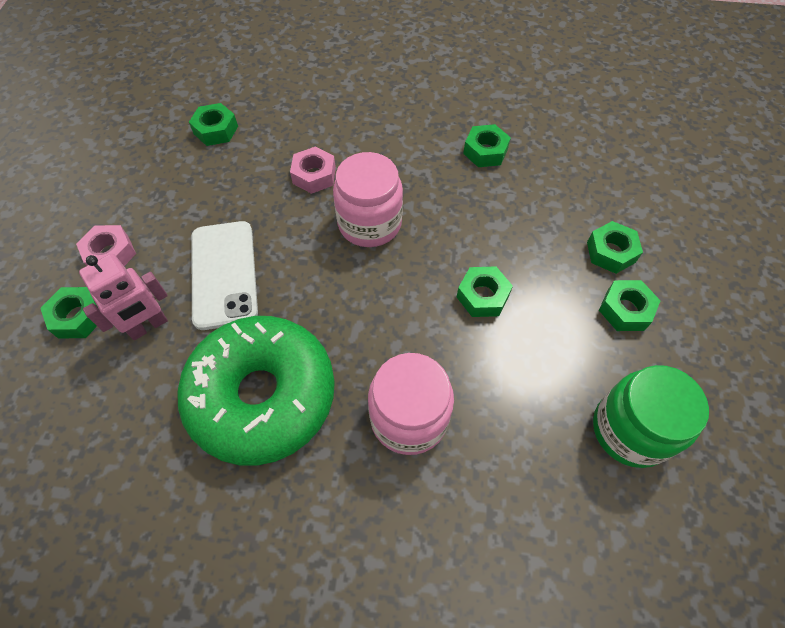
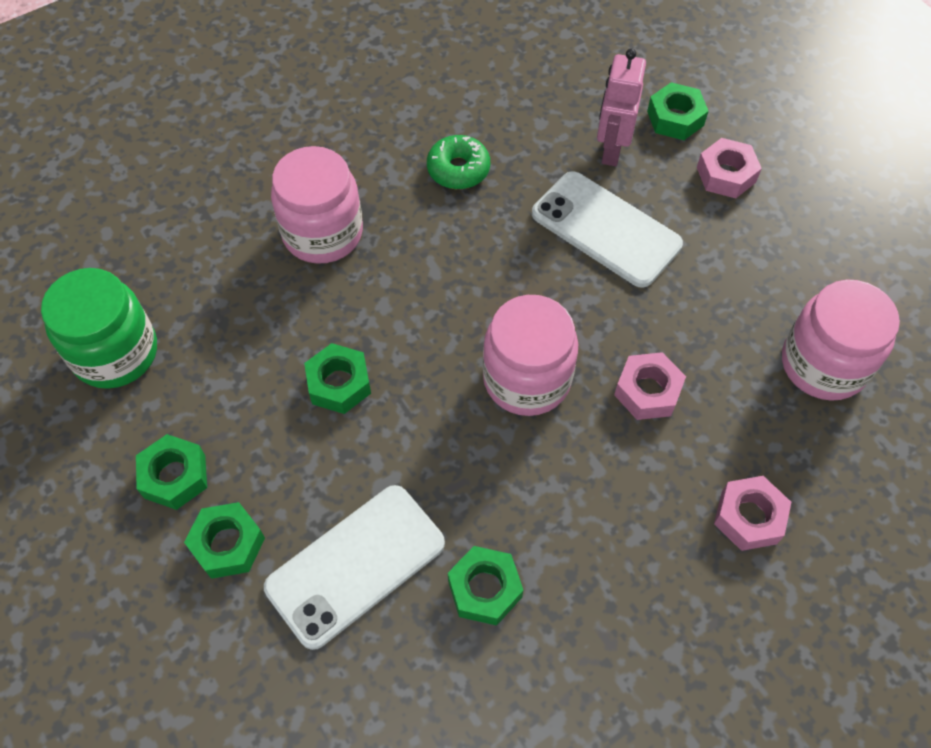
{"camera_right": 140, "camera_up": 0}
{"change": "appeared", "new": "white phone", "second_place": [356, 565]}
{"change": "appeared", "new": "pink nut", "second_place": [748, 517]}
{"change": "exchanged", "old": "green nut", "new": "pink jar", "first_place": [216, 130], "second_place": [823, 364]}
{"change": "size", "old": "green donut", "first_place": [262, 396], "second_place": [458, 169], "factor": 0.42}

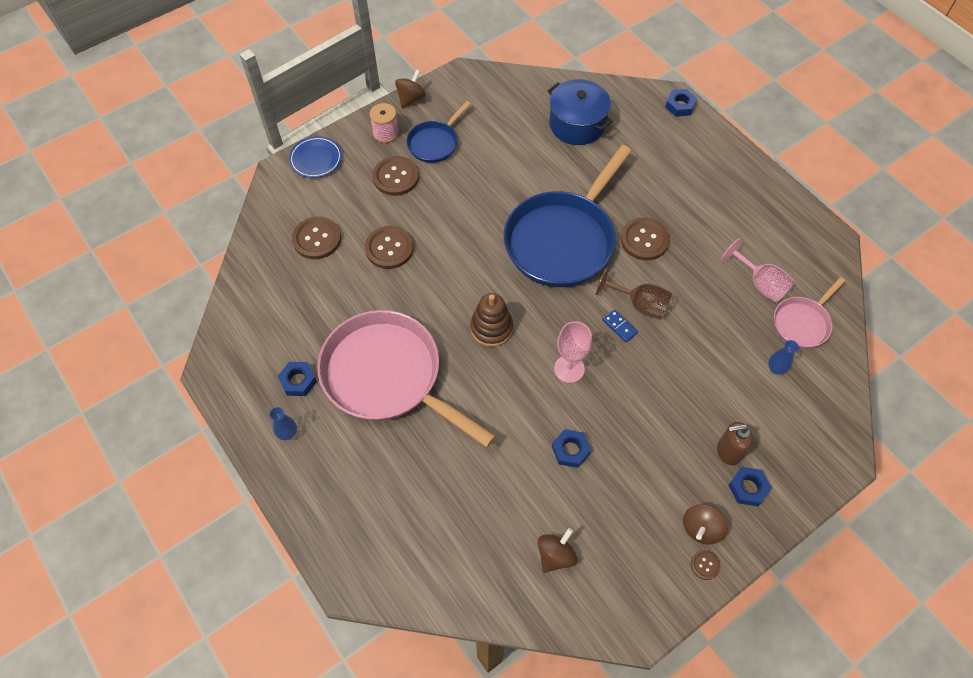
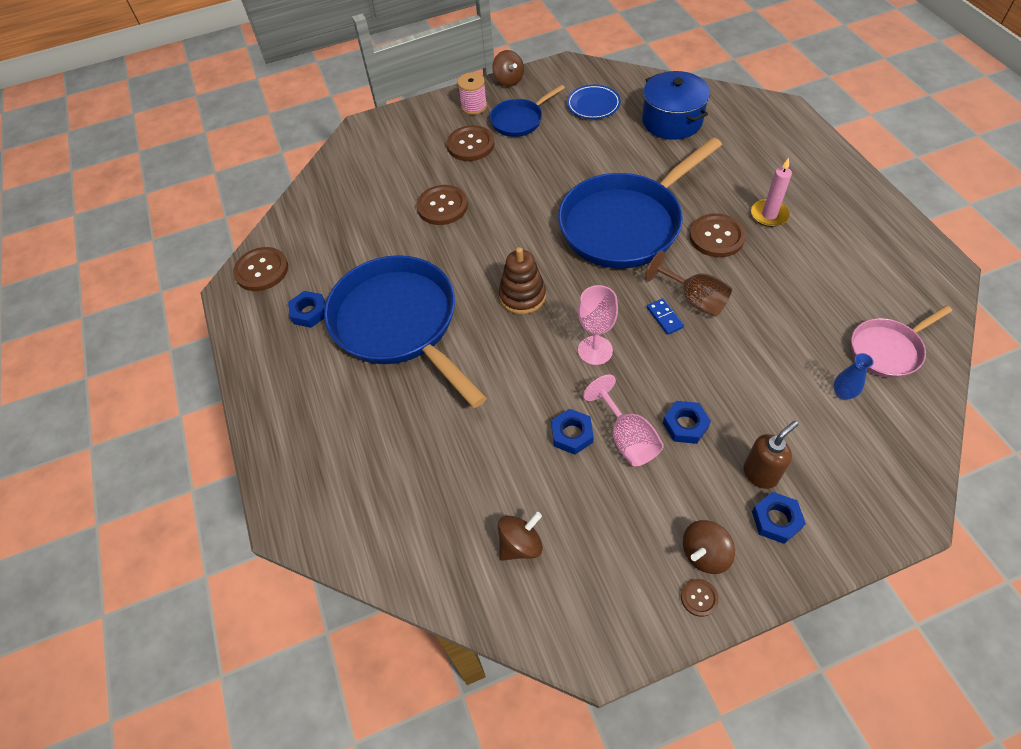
{"camera_right": 20, "camera_up": -5}
{"change": "missing", "old": "blue vase", "first_place": [288, 433]}
{"change": "appeared", "new": "pink candle", "second_place": [769, 215]}
{"change": "relocated", "old": "blue plate", "first_place": [316, 159], "second_place": [593, 105]}
{"change": "relocated", "old": "brown button", "first_place": [317, 239], "second_place": [261, 270]}
{"change": "relocated", "old": "blue nut", "first_place": [680, 106], "second_place": [685, 425]}
{"change": "relocated", "old": "pink goblet", "first_place": [760, 284], "second_place": [627, 438]}
{"change": "colour", "old": "pink pan", "new": "blue pan", "first_place": [388, 377], "second_place": [399, 324]}
{"change": "spun", "old": "brown spinning top", "first_place": [411, 98], "second_place": [508, 80], "degrees": 105}
{"change": "spun", "old": "brown soap dispenser", "first_place": [728, 452], "second_place": [760, 474], "degrees": 135}

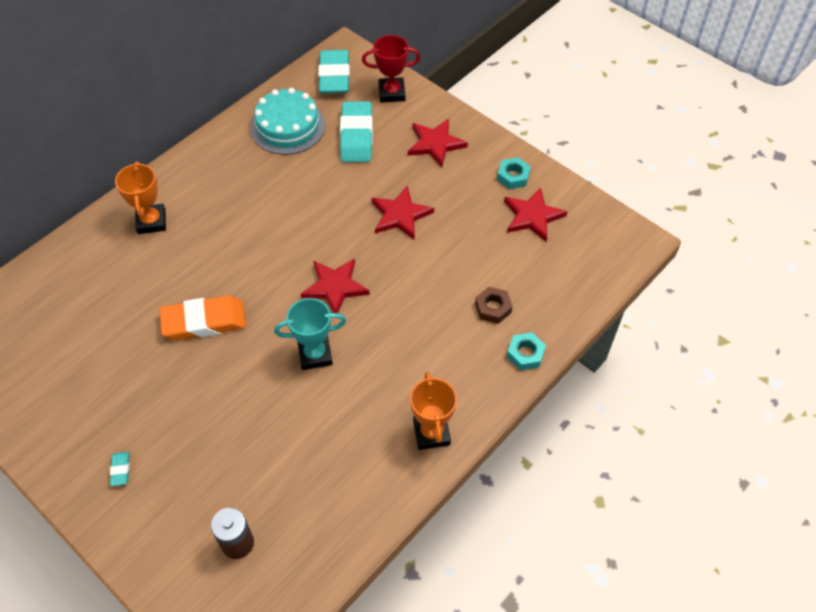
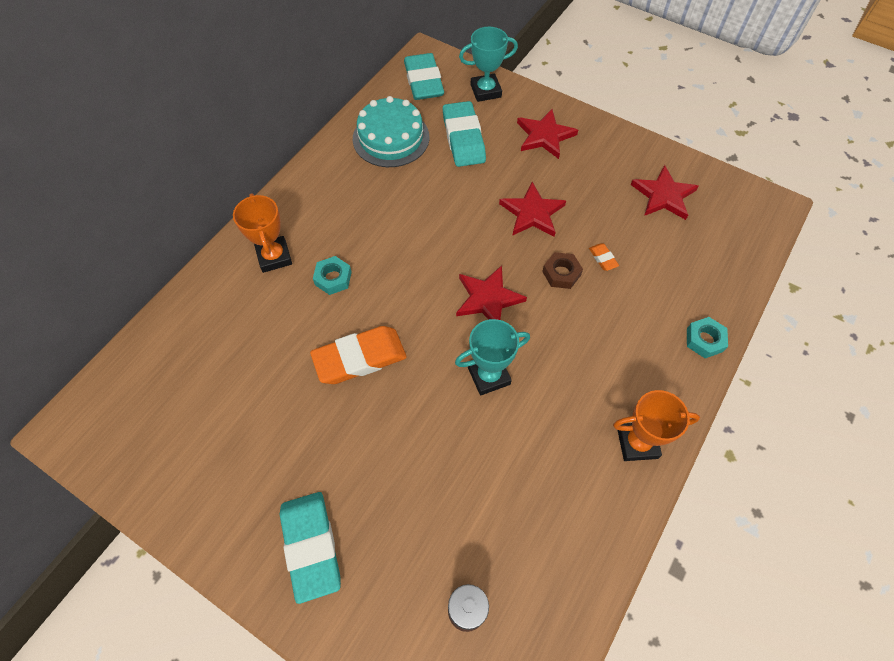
{"camera_right": -10, "camera_up": 5}
{"change": "appeared", "new": "orange eraser", "second_place": [603, 258]}
{"change": "relocated", "old": "brown nut", "first_place": [493, 308], "second_place": [561, 273]}
{"change": "relocated", "old": "turquoise nut", "first_place": [513, 176], "second_place": [333, 278]}
{"change": "colour", "old": "red trophy", "new": "turquoise trophy", "first_place": [391, 93], "second_place": [485, 91]}
{"change": "spun", "old": "orange trophy", "first_place": [431, 433], "second_place": [637, 443], "degrees": -75}
{"change": "size", "old": "turquoise eraser", "first_place": [120, 470], "second_place": [311, 546], "factor": 2.36}

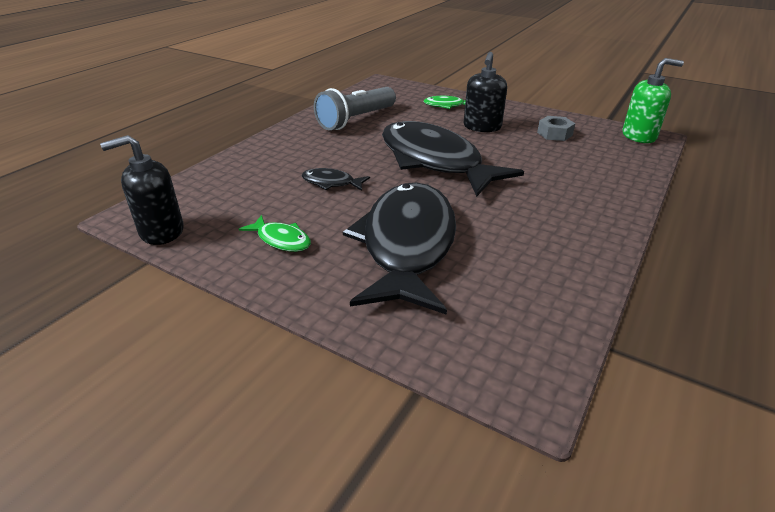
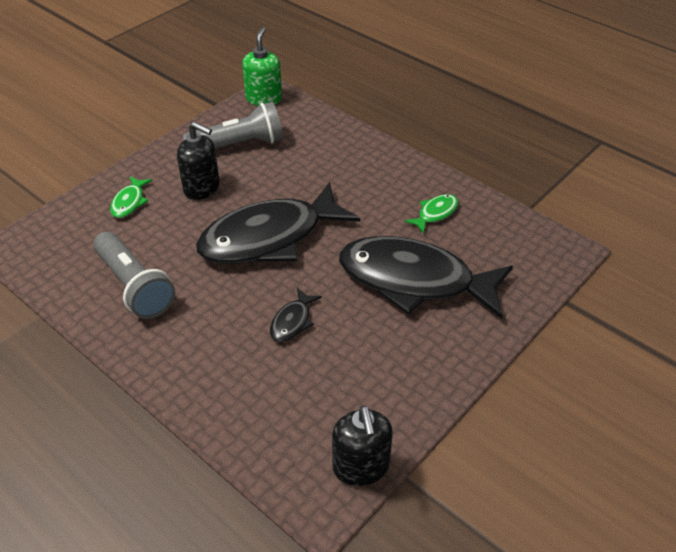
{"camera_right": -80, "camera_up": 10}
{"change": "relocated", "old": "green fish", "first_place": [281, 240], "second_place": [435, 213]}
{"change": "exchanged", "old": "grey nut", "new": "grey flashlight", "first_place": [554, 134], "second_place": [239, 145]}

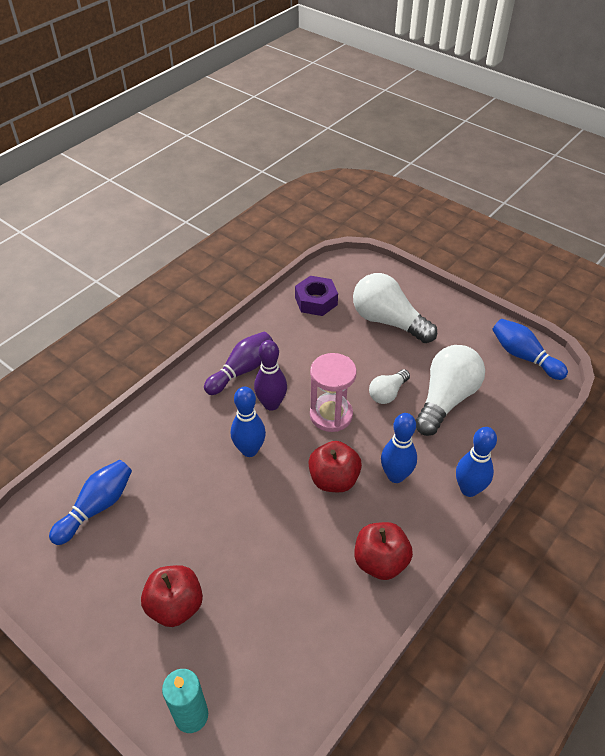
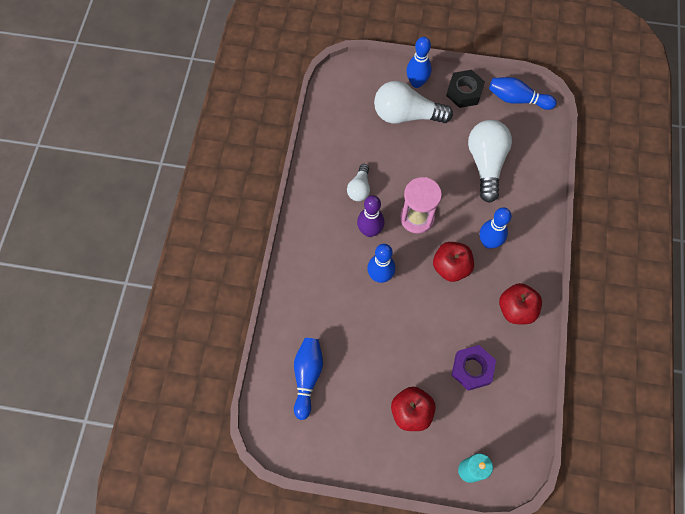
{"camera_right": -30, "camera_up": 20}
{"change": "missing", "old": "purple bowling pin", "first_place": [241, 370]}
{"change": "appeared", "new": "black nut", "second_place": [464, 92]}
{"change": "relocated", "old": "purple nut", "first_place": [316, 301], "second_place": [472, 369]}
{"change": "relocated", "old": "white light bulb", "first_place": [387, 393], "second_place": [359, 188]}
{"change": "relocated", "old": "blue bowling pin", "first_place": [469, 489], "second_place": [416, 83]}

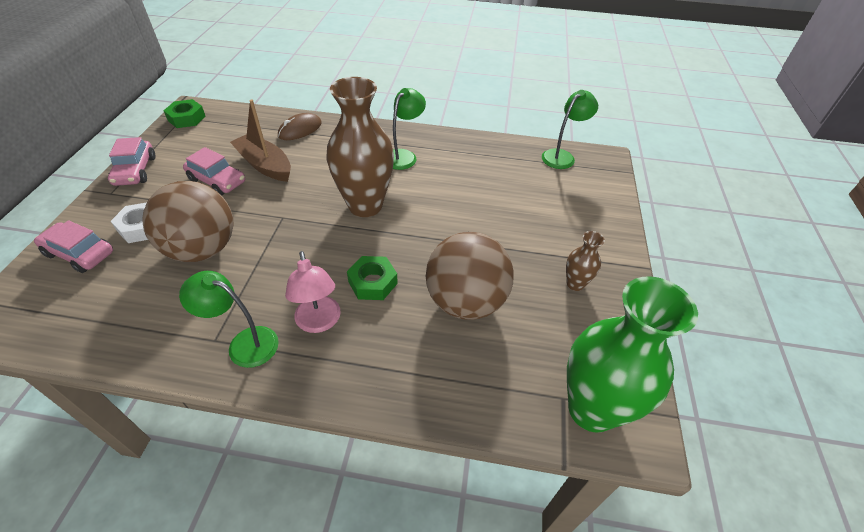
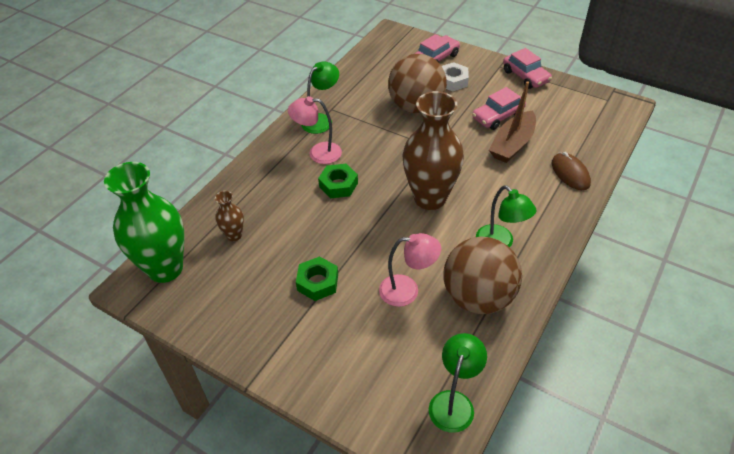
{"camera_right": 115, "camera_up": 0}
{"change": "appeared", "new": "pink lamp", "second_place": [407, 290]}
{"change": "relocated", "old": "green nut", "first_place": [187, 118], "second_place": [317, 282]}
{"change": "relocated", "old": "brown ball", "first_place": [465, 302], "second_place": [478, 297]}
{"change": "relocated", "old": "brown vase", "first_place": [575, 284], "second_place": [234, 235]}
{"change": "spun", "old": "pink car", "first_place": [135, 171], "second_place": [525, 76], "degrees": -135}
{"change": "spun", "old": "brown boat", "first_place": [265, 165], "second_place": [512, 144], "degrees": 150}
{"change": "spun", "old": "green lamp", "first_place": [562, 156], "second_place": [454, 402], "degrees": -135}

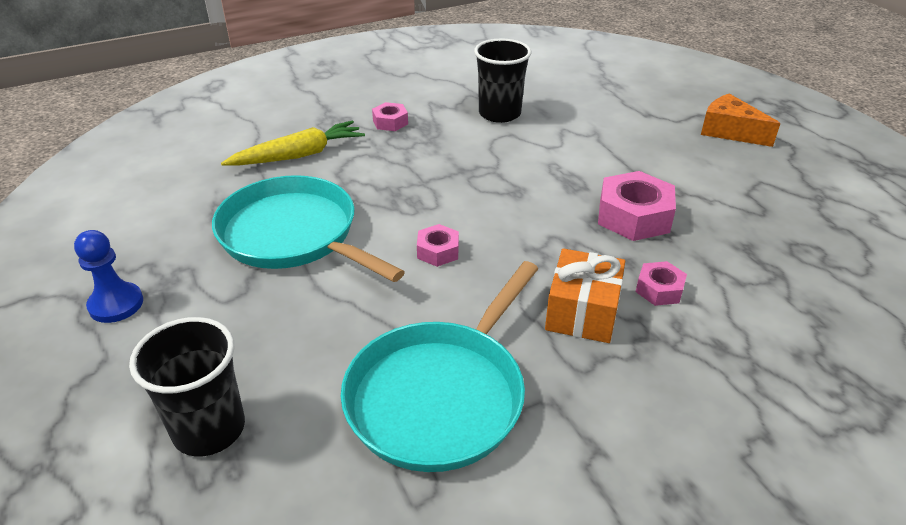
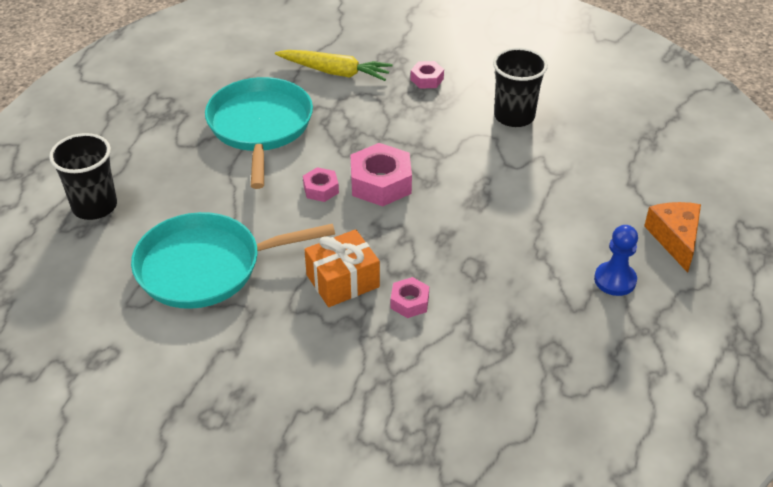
{"camera_right": 45, "camera_up": 5}
{"change": "relocated", "old": "blue pawn", "first_place": [116, 304], "second_place": [615, 280]}
{"change": "relocated", "old": "pink nut", "first_place": [634, 216], "second_place": [380, 183]}

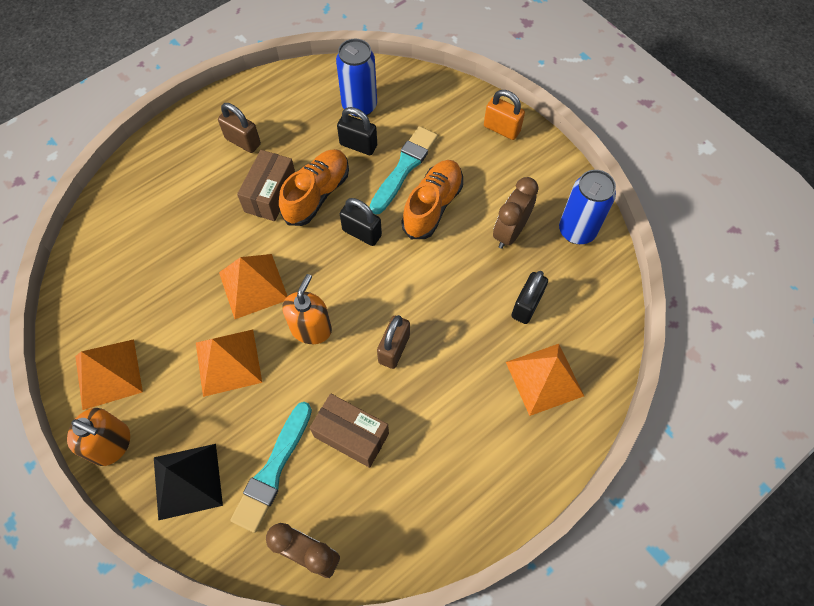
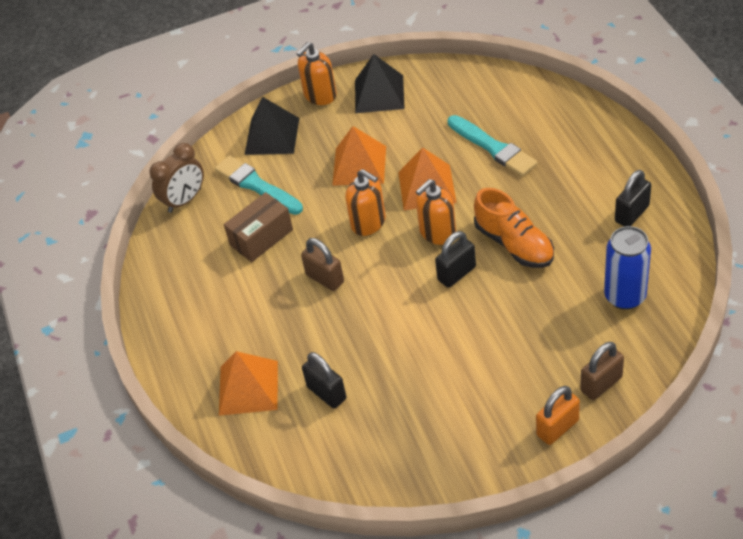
{"camera_right": 115, "camera_up": -15}
{"change": "missing", "old": "brown box", "first_place": [270, 194]}
{"change": "missing", "old": "orange shoe", "first_place": [432, 206]}
{"change": "missing", "old": "brown clock", "first_place": [510, 232]}
{"change": "missing", "old": "blue can", "first_place": [577, 231]}
{"change": "appeared", "new": "orange soap dispenser", "second_place": [437, 232]}
{"change": "relocated", "old": "brown padlock", "first_place": [243, 141], "second_place": [601, 384]}
{"change": "relocated", "old": "black padlock", "first_place": [358, 145], "second_place": [632, 214]}
{"change": "relocated", "old": "turquoise brush", "first_place": [404, 168], "second_place": [493, 147]}
{"change": "colour", "old": "orange pyramid", "new": "black pyramid", "first_place": [108, 374], "second_place": [379, 94]}

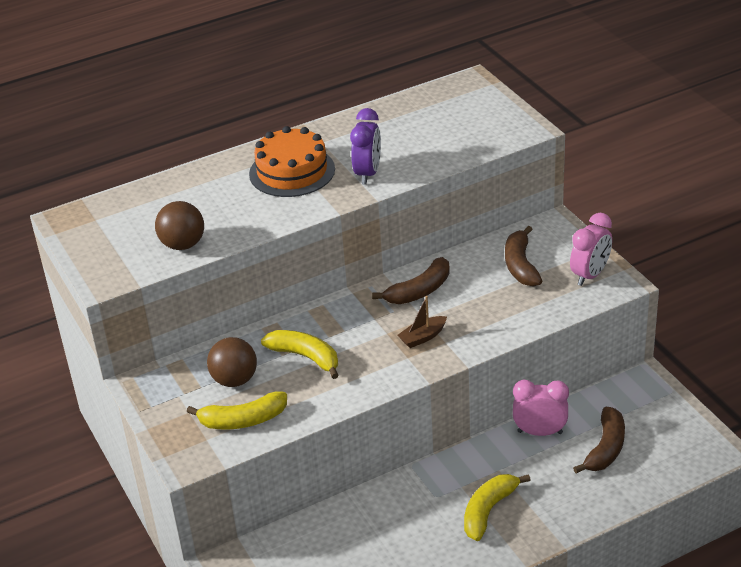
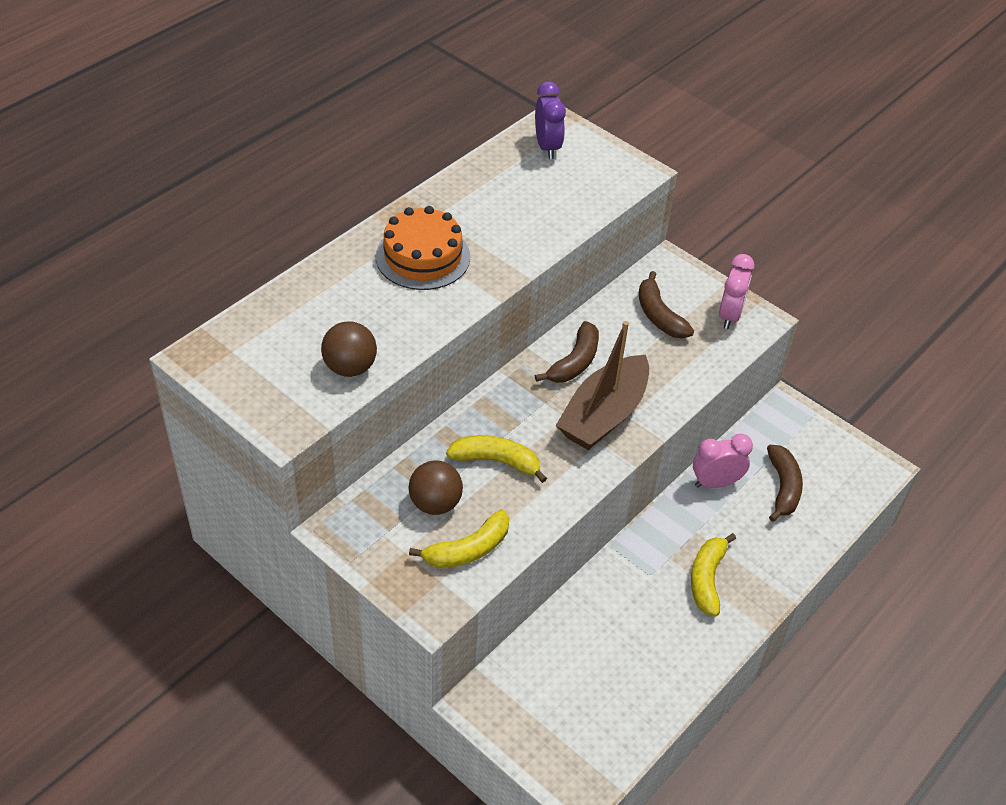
{"camera_right": -25, "camera_up": 10}
{"change": "relocated", "old": "purple clock", "first_place": [368, 173], "second_place": [547, 147]}
{"change": "size", "old": "brown boat", "first_place": [423, 337], "second_place": [603, 415], "factor": 2.3}

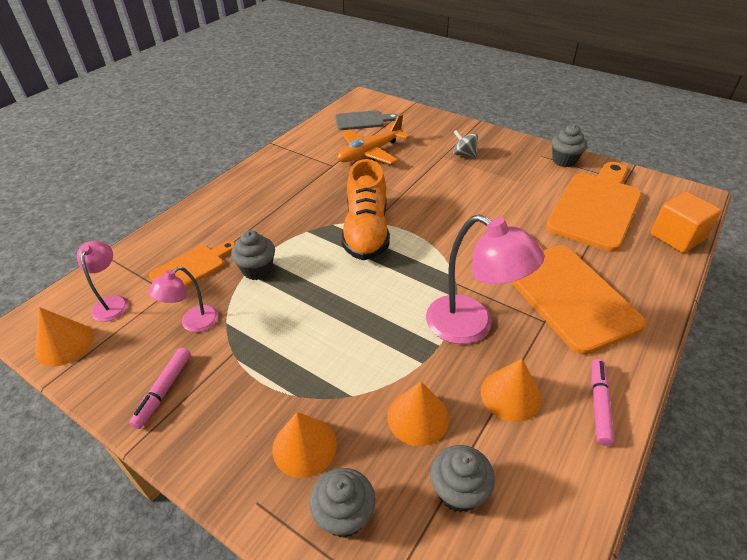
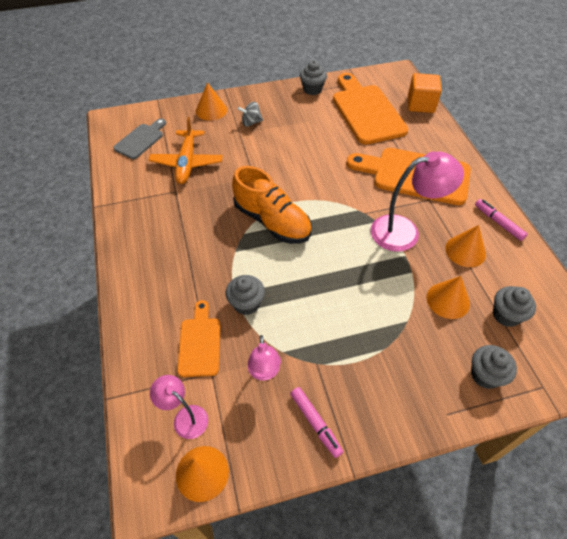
{"camera_right": -50, "camera_up": 10}
{"change": "relocated", "old": "orange cone", "first_place": [304, 446], "second_place": [211, 110]}

